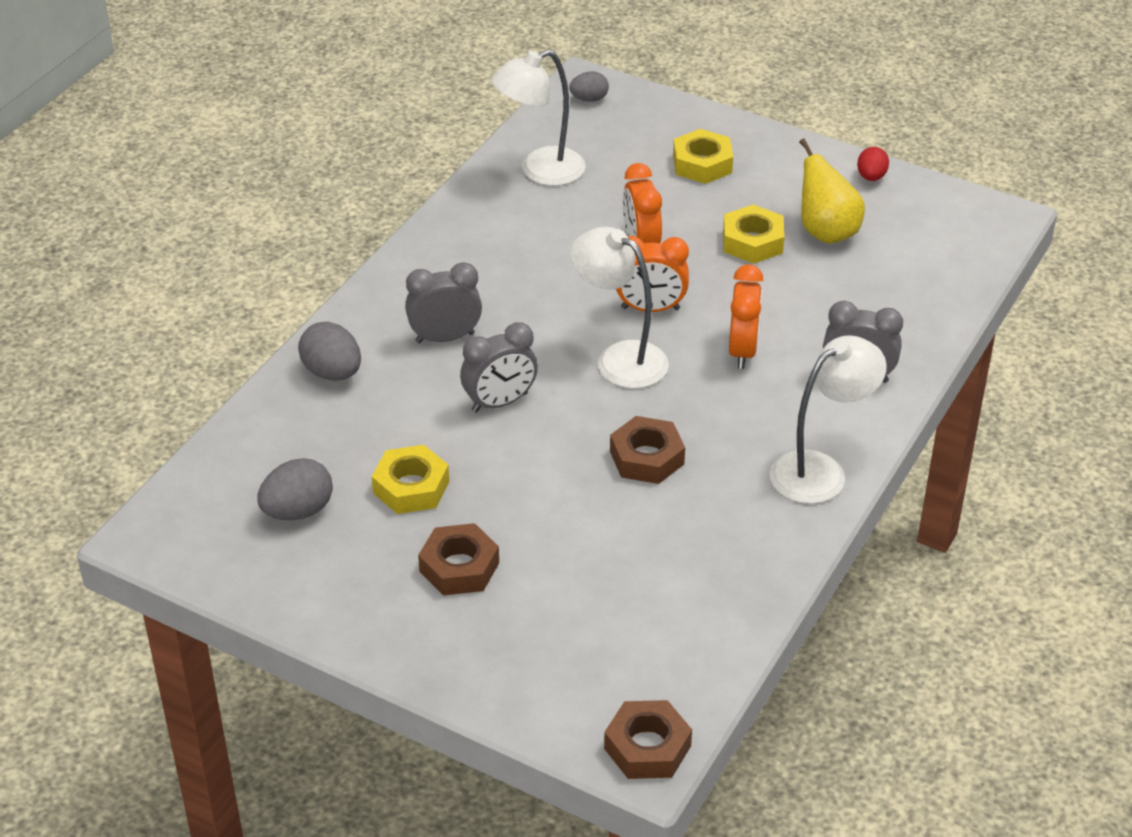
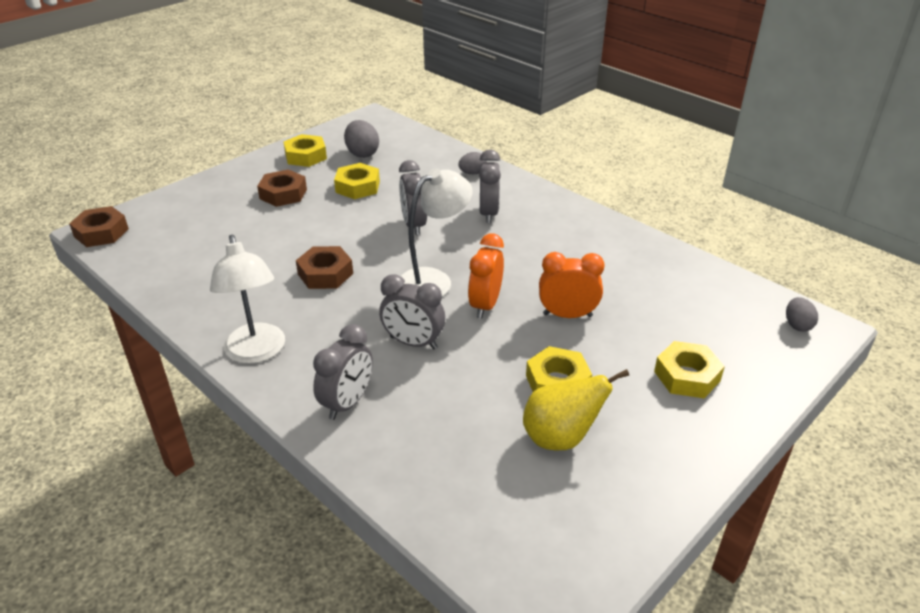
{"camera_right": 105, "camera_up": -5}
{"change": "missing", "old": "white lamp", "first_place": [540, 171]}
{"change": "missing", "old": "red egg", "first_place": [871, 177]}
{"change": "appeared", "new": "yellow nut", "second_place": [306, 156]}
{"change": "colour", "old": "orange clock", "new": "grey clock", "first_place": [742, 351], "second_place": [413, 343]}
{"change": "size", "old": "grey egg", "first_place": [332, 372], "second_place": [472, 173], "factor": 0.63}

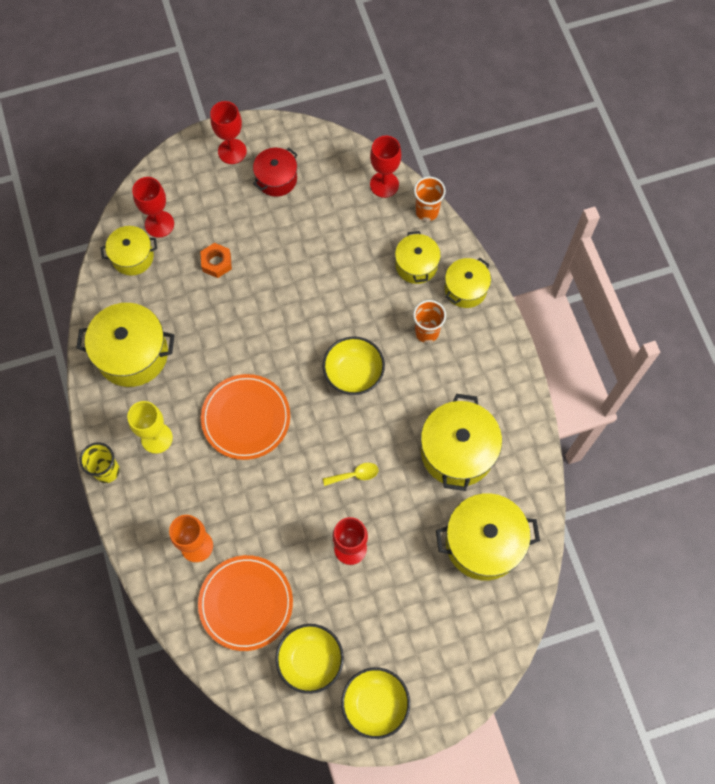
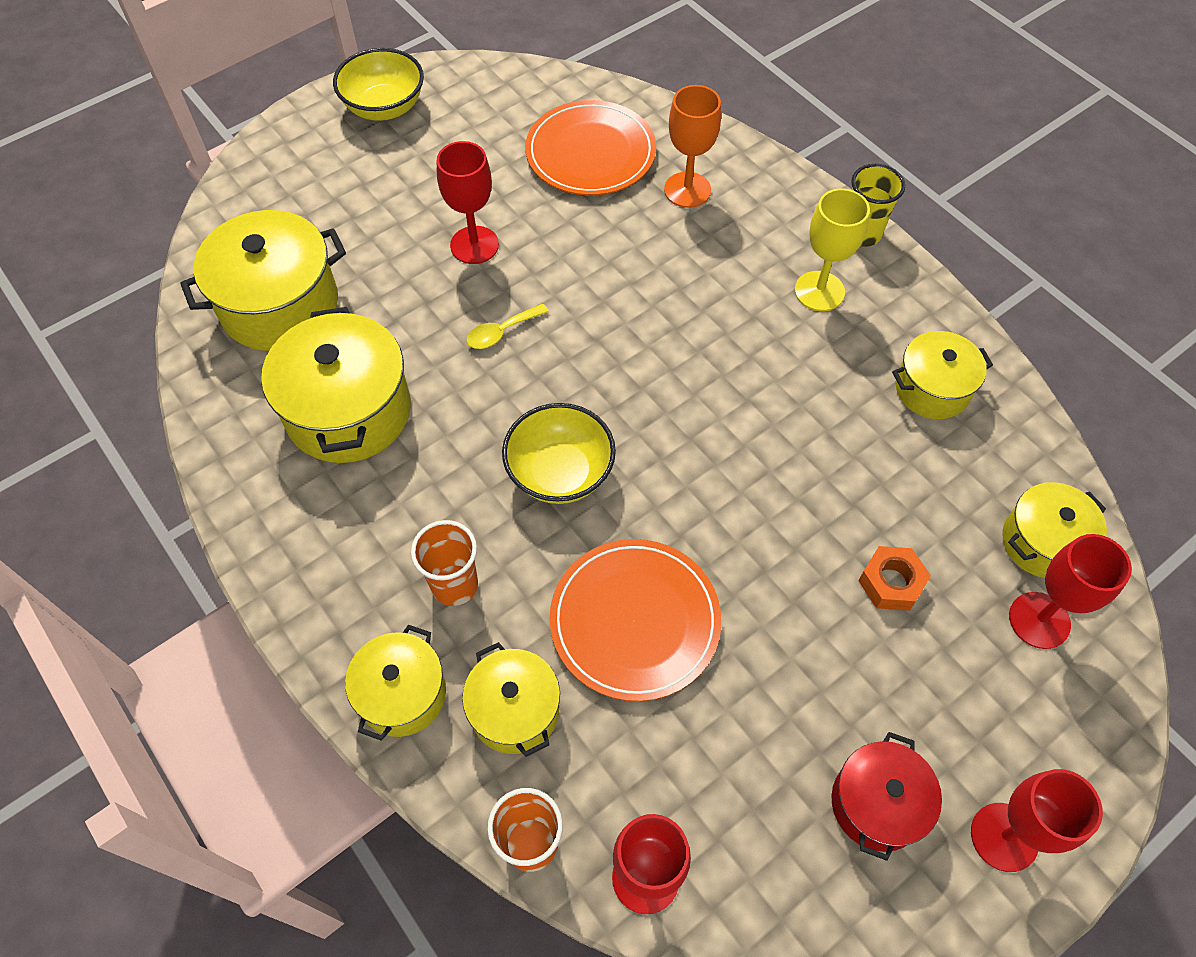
{"camera_right": 160, "camera_up": -10}
{"change": "missing", "old": "yellow bowl", "first_place": [310, 660]}
{"change": "relocated", "old": "orange plate", "first_place": [246, 418], "second_place": [635, 621]}
{"change": "size", "old": "yellow pot", "first_place": [132, 354], "second_place": [932, 389], "factor": 0.6}

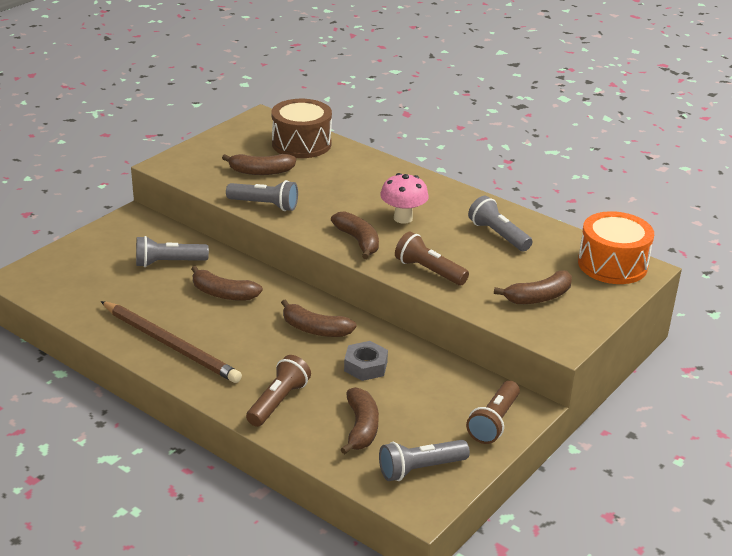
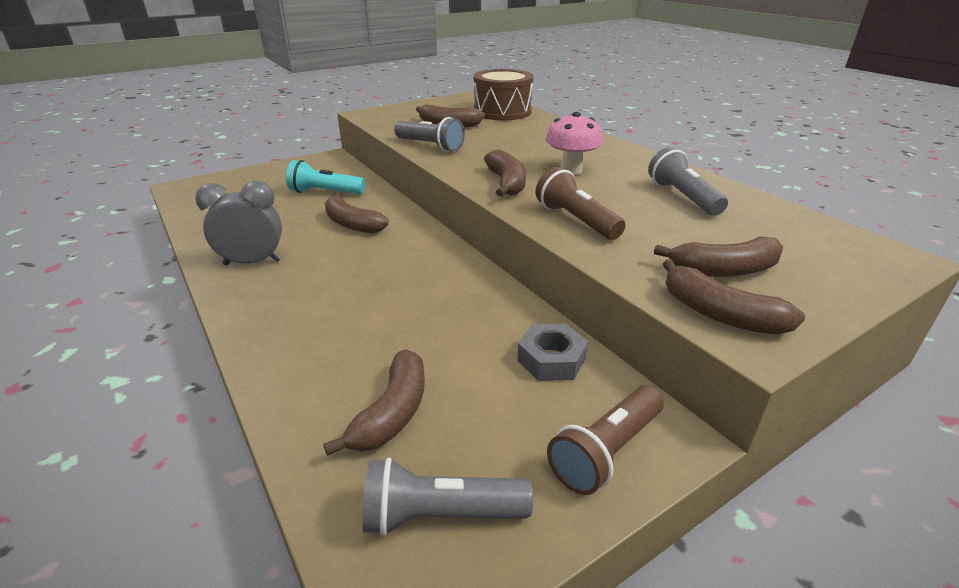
{"camera_right": 20, "camera_up": 0}
{"change": "missing", "old": "brown flashlight", "first_place": [278, 402]}
{"change": "missing", "old": "orange drum", "first_place": [612, 264]}
{"change": "relocated", "old": "brown banana", "first_place": [315, 329], "second_place": [719, 314]}
{"change": "relocated", "old": "grey nut", "first_place": [365, 366], "second_place": [551, 359]}
{"change": "exchanged", "old": "brown pencil", "new": "grey clock", "first_place": [170, 345], "second_place": [252, 262]}
{"change": "colour", "old": "grey flashlight", "new": "turquoise flashlight", "first_place": [168, 263], "second_place": [325, 192]}

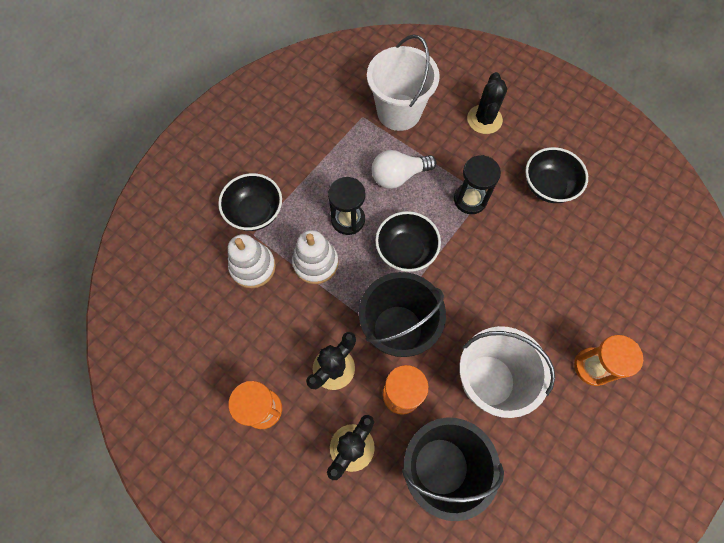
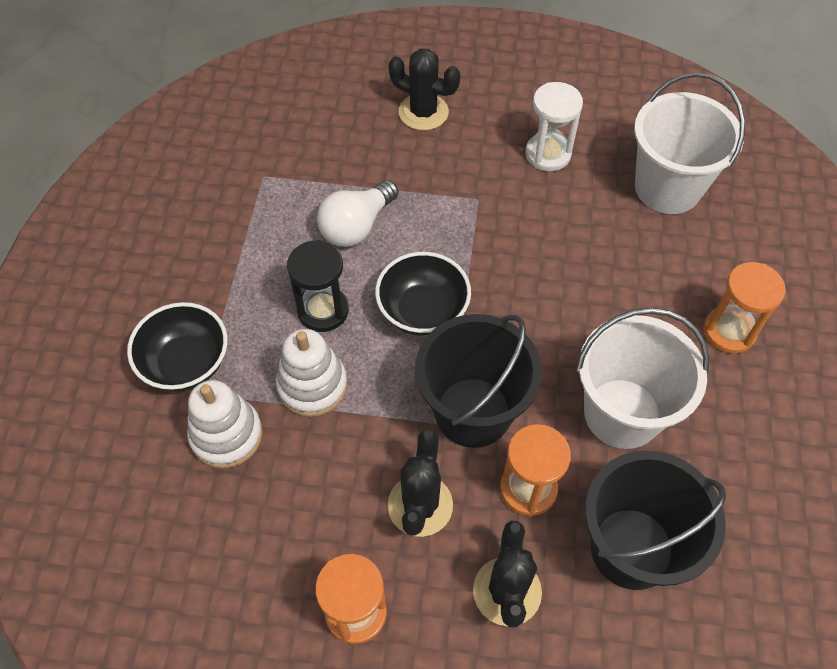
{"camera_right": -30, "camera_up": -10}
{"change": "missing", "old": "black hourglass", "first_place": [470, 199]}
{"change": "relocated", "old": "white bucket", "first_place": [399, 112], "second_place": [667, 187]}
{"change": "exchanged", "old": "black bowl", "new": "white hourglass", "first_place": [548, 186], "second_place": [548, 154]}
{"change": "spun", "old": "black cactus", "first_place": [484, 119], "second_place": [423, 112], "degrees": -45}

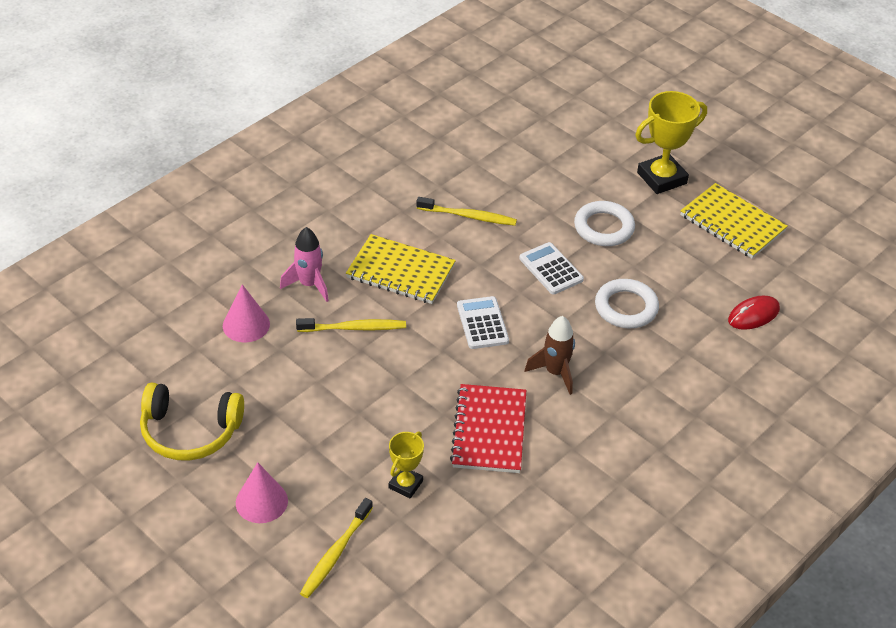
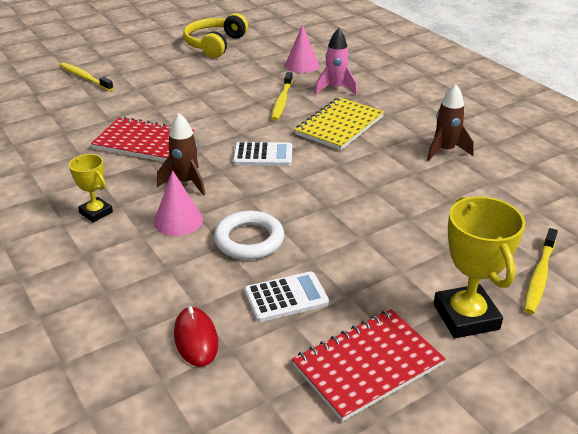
{"camera_right": 105, "camera_up": -10}
{"change": "missing", "old": "white ring", "first_place": [604, 227]}
{"change": "appeared", "new": "brown rocket", "second_place": [445, 151]}
{"change": "relocated", "old": "pink cone", "first_place": [261, 501], "second_place": [178, 221]}
{"change": "relocated", "old": "yellow trophy", "first_place": [405, 484], "second_place": [96, 212]}
{"change": "relocated", "old": "yellow toothbrush", "first_place": [468, 216], "second_place": [539, 276]}
{"change": "relocated", "old": "white calculator", "first_place": [551, 269], "second_place": [286, 297]}
{"change": "colour", "old": "yellow notebook", "new": "red notebook", "first_place": [732, 223], "second_place": [367, 365]}

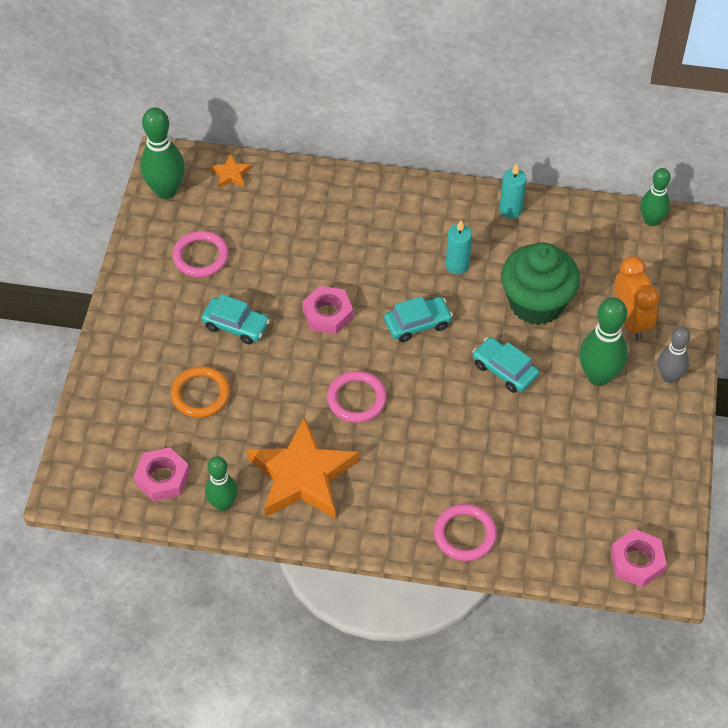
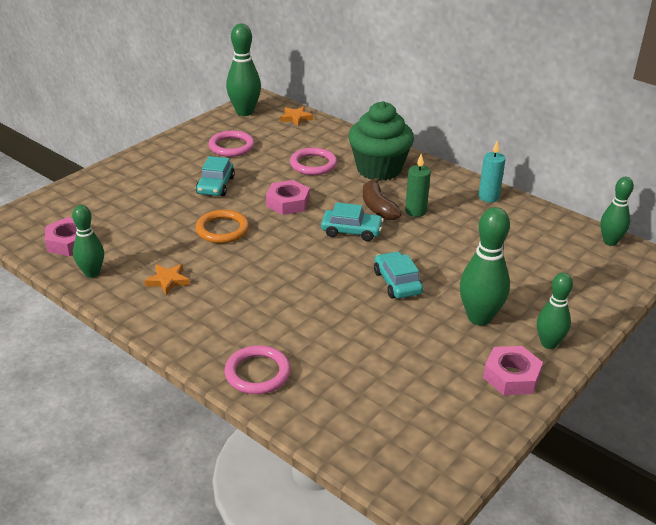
{"camera_right": 30, "camera_up": -20}
{"change": "missing", "old": "orange clock", "first_place": [630, 321]}
{"change": "appeared", "new": "brown banana", "second_place": [378, 207]}
{"change": "relocated", "old": "orange ring", "first_place": [200, 394], "second_place": [222, 229]}
{"change": "relocated", "old": "pink ring", "first_place": [356, 399], "second_place": [313, 164]}
{"change": "relocated", "old": "green cupcake", "first_place": [536, 303], "second_place": [379, 169]}
{"change": "relocated", "old": "pink nut", "first_place": [637, 561], "second_place": [511, 376]}
{"change": "colour", "old": "turquoise candle", "new": "green candle", "first_place": [457, 265], "second_place": [415, 211]}
{"change": "colour", "old": "grey bowling pin", "new": "green bowling pin", "first_place": [669, 376], "second_place": [549, 343]}
{"change": "spun", "old": "turquoise car", "first_place": [236, 325], "second_place": [215, 185], "degrees": 45}
{"change": "size", "old": "orange star", "first_place": [302, 476], "second_place": [168, 281], "factor": 0.42}

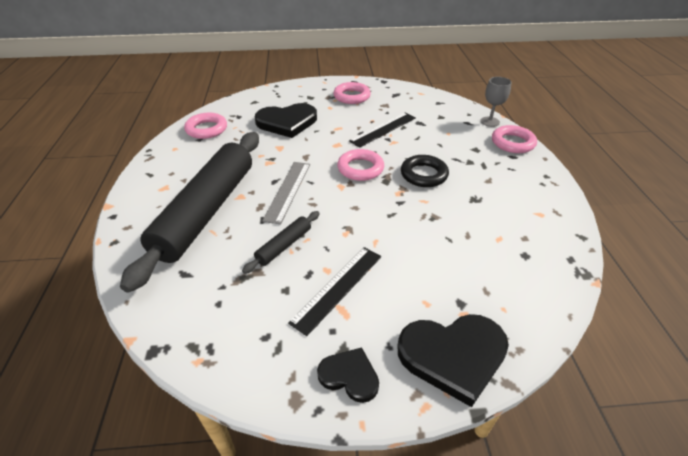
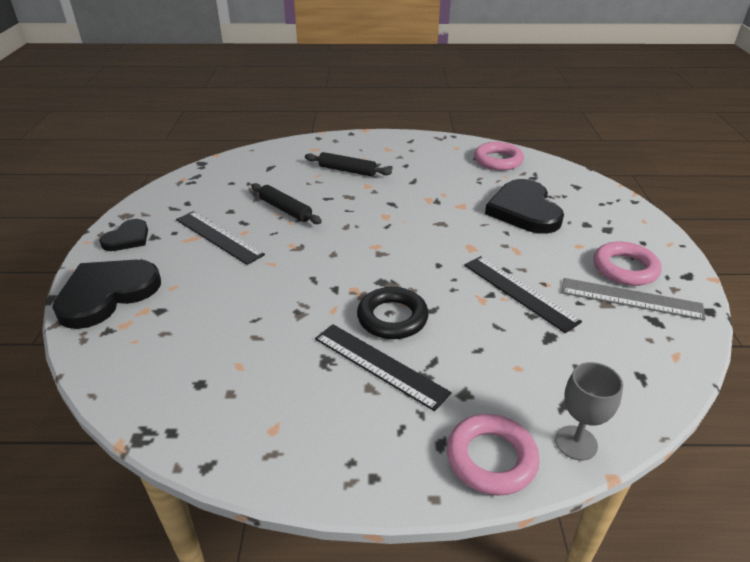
{"camera_right": 95, "camera_up": -5}
{"change": "missing", "old": "pink ring", "first_place": [360, 168]}
{"change": "appeared", "new": "black ruler", "second_place": [379, 365]}
{"change": "relocated", "old": "grey ruler", "first_place": [288, 191], "second_place": [631, 299]}
{"change": "spun", "old": "black heart", "first_place": [453, 356], "second_place": [107, 294], "degrees": 45}
{"change": "size", "old": "black rolling pin", "first_place": [207, 211], "second_place": [347, 170], "factor": 0.41}

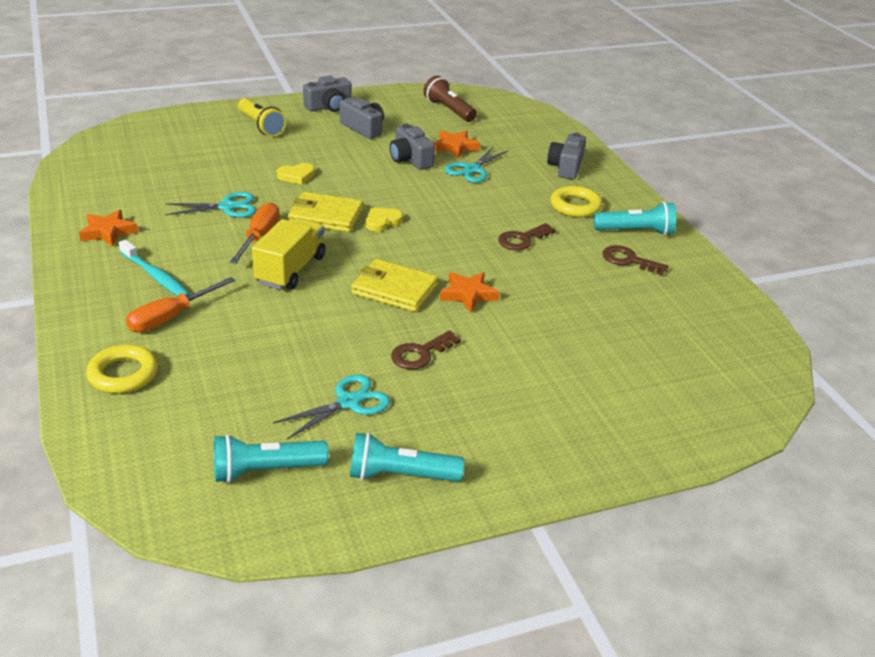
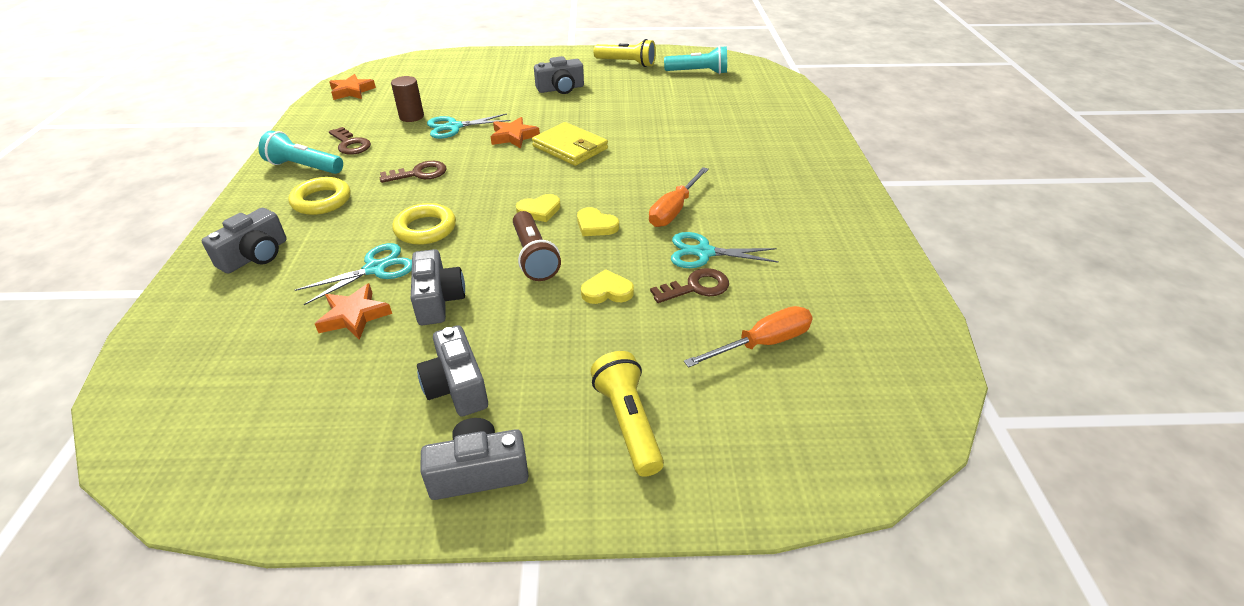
{"camera_right": -160, "camera_up": 5}
{"change": "missing", "old": "turquoise toothbrush", "first_place": [156, 276]}
{"change": "missing", "old": "yellow truck", "first_place": [291, 270]}
{"change": "appeared", "new": "brown cylinder", "second_place": [411, 116]}
{"change": "appeared", "new": "grey camera", "second_place": [560, 88]}
{"change": "relocated", "old": "orange star", "first_place": [108, 232], "second_place": [352, 91]}
{"change": "relocated", "old": "yellow ring", "first_place": [123, 374], "second_place": [425, 229]}
{"change": "relocated", "old": "orange screwdriver", "first_place": [171, 317], "second_place": [762, 343]}
{"change": "relocated", "old": "turquoise scissors", "first_place": [349, 402], "second_place": [454, 127]}
{"change": "relocated", "old": "brown key", "first_place": [420, 354], "second_place": [696, 287]}
{"change": "relocated", "old": "brown flashlight", "first_place": [449, 110], "second_place": [534, 257]}
{"change": "exchanged", "old": "yellow wallet", "new": "yellow heart", "first_place": [325, 216], "second_place": [596, 225]}
{"change": "colour", "old": "turquoise flashlight", "new": "yellow flashlight", "first_place": [400, 476], "second_place": [627, 63]}

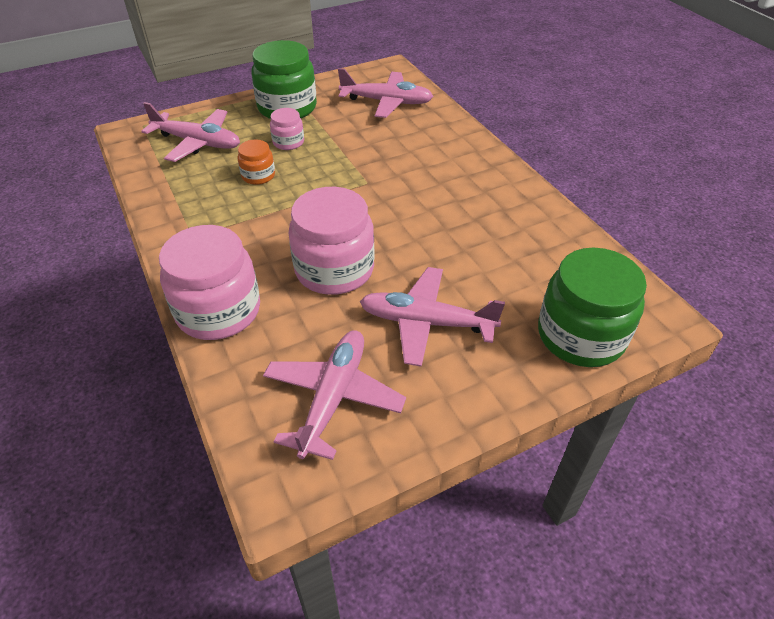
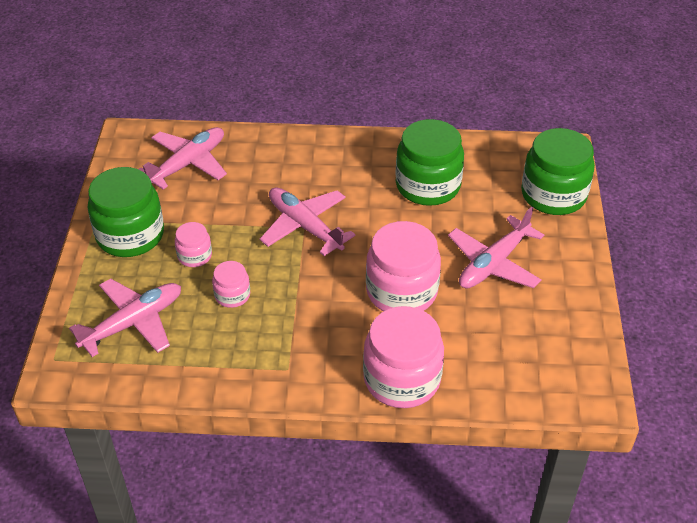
{"camera_right": -60, "camera_up": 0}
{"change": "appeared", "new": "green jar", "second_place": [427, 185]}
{"change": "relocated", "old": "pink plane", "first_place": [333, 397], "second_place": [305, 226]}
{"change": "colour", "old": "orange jar", "new": "pink jar", "first_place": [258, 176], "second_place": [232, 295]}

